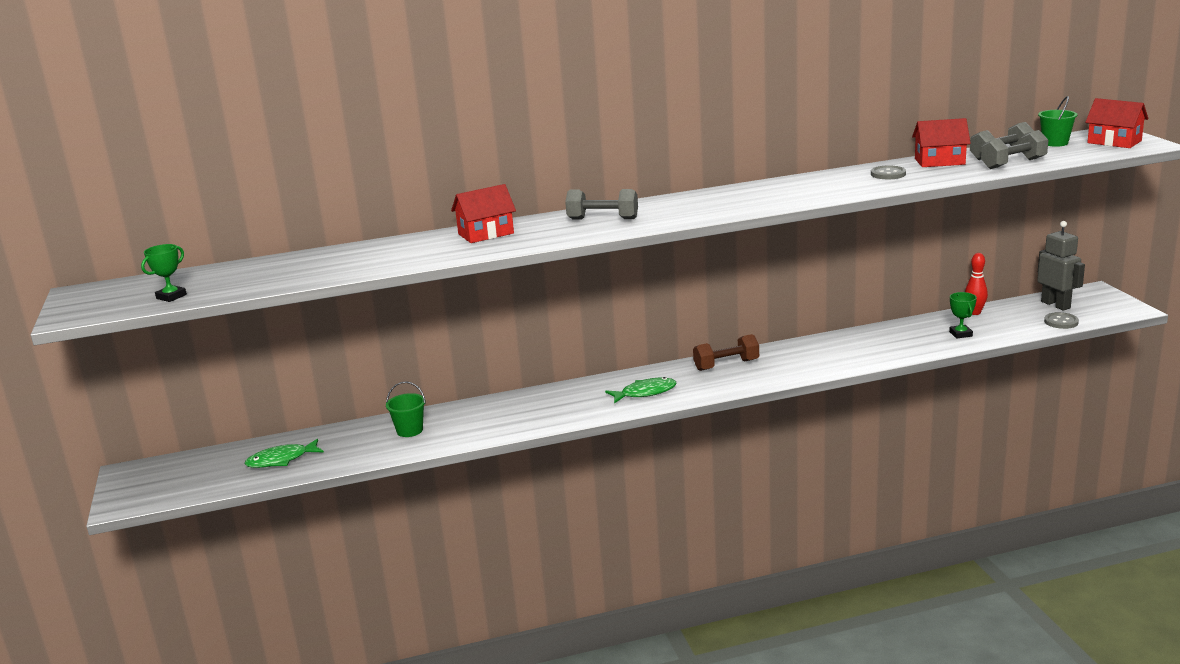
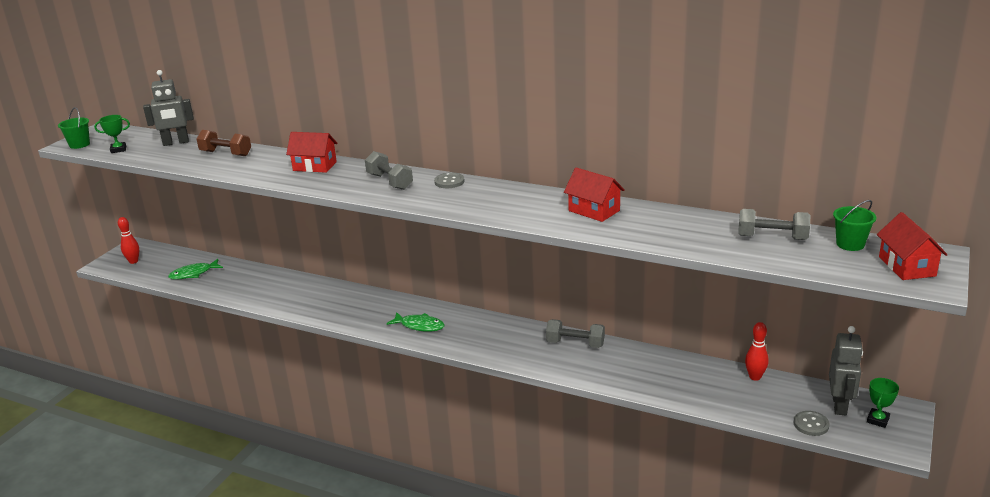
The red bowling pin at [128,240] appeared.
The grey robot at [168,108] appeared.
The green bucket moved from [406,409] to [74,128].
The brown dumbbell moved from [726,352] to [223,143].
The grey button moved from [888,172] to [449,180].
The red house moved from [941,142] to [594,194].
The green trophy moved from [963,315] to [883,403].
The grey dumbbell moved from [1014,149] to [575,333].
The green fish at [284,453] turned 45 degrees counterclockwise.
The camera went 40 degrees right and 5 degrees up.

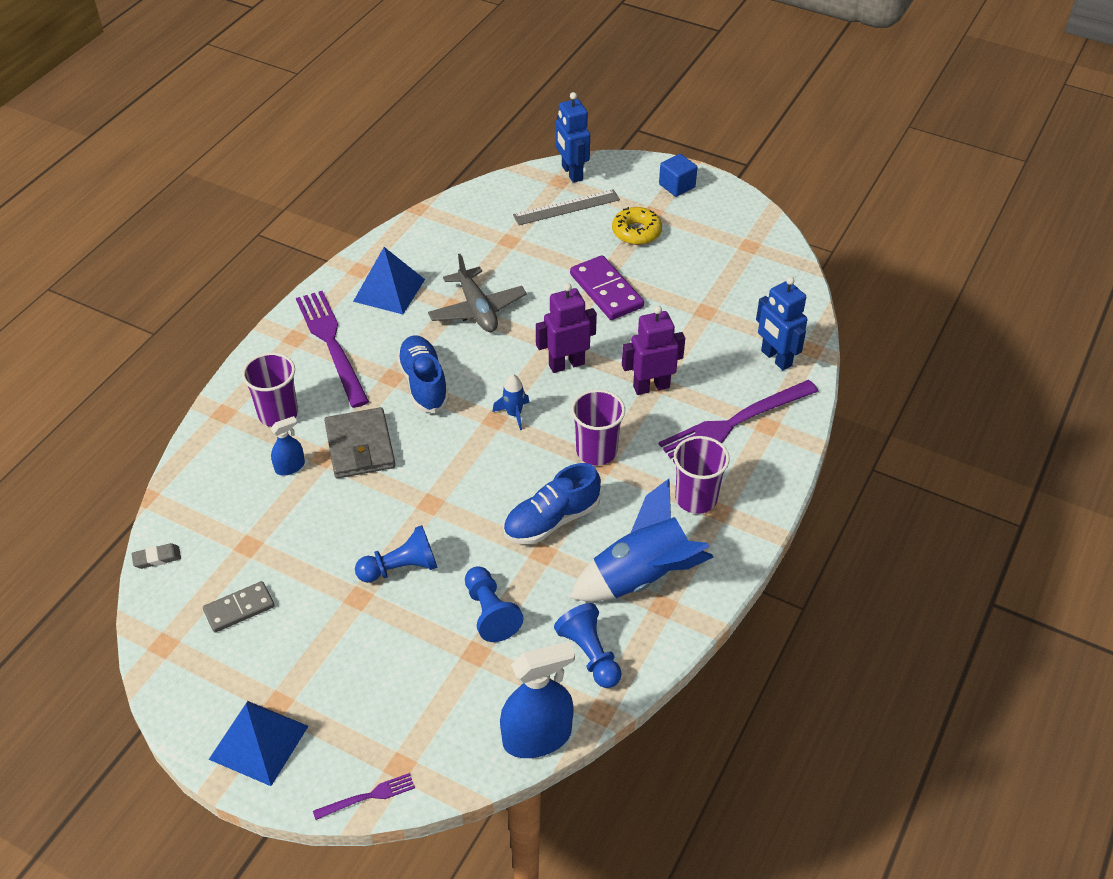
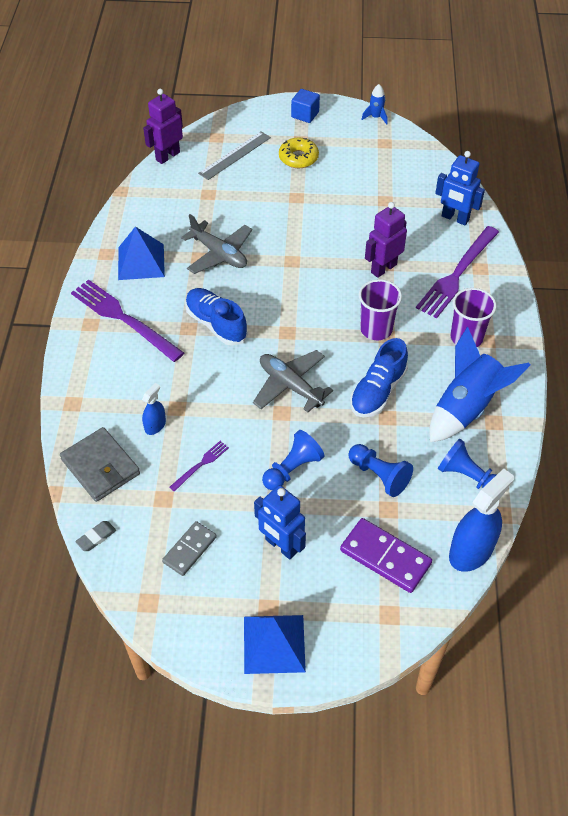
The purple cup at [270,390] disappeared.
The grey plane at [293,381] appeared.
The purple fork moved from [364,796] to [199,466].
The grey wallet moved from [359,443] to [100,464].
The blue rocket moved from [511,402] to [374,104].
The purple robot moved from [566,328] to [163,126].
The blue robot moved from [573,137] to [280,522].
The purple domino moved from [607,287] to [386,555].
The camera went 25 degrees left and 5 degrees up.

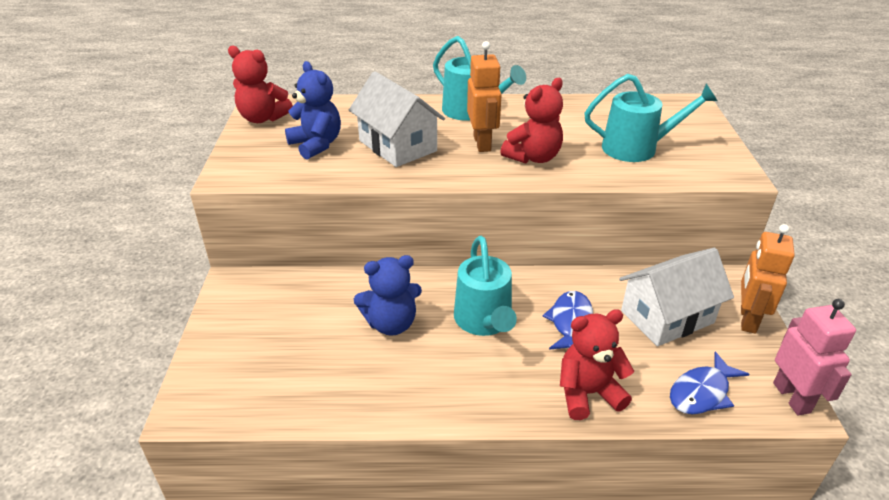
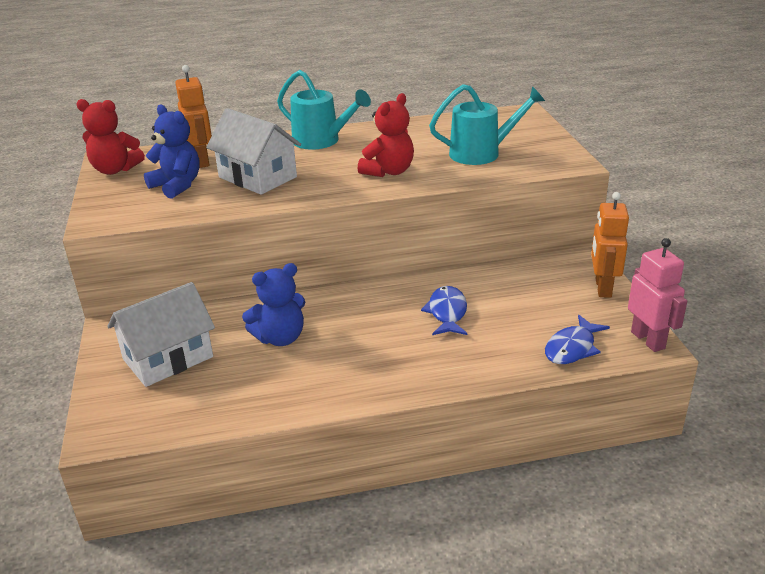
The turquoise watering can at [485,286] disappeared.
The red teddy bear at [597,364] disappeared.
The orange robot moved from [484,96] to [193,116].
The white house moved from [676,297] to [161,334].
The camera went 10 degrees left and 5 degrees down.

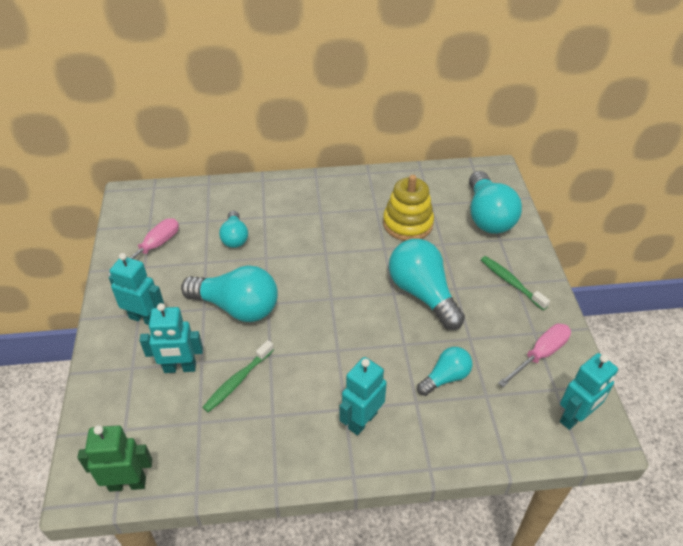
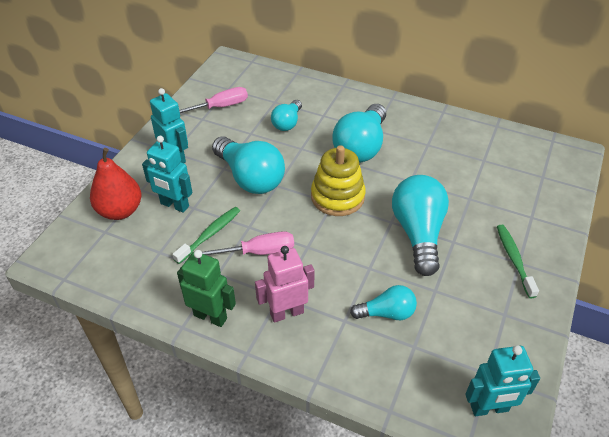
The red pear at [115,184] appeared.
The green robot moved from [114,458] to [206,288].
The yellow stacking toy moved from [408,208] to [338,180].
The turquoise light bulb moved from [495,202] to [359,133].
The pink screwdriver moved from [534,355] to [248,243].
The turquoise robot at [363,396] became the pink robot at [285,284].
The green toothbrush at [238,376] turned 150 degrees clockwise.
The camera went 30 degrees right and 0 degrees up.

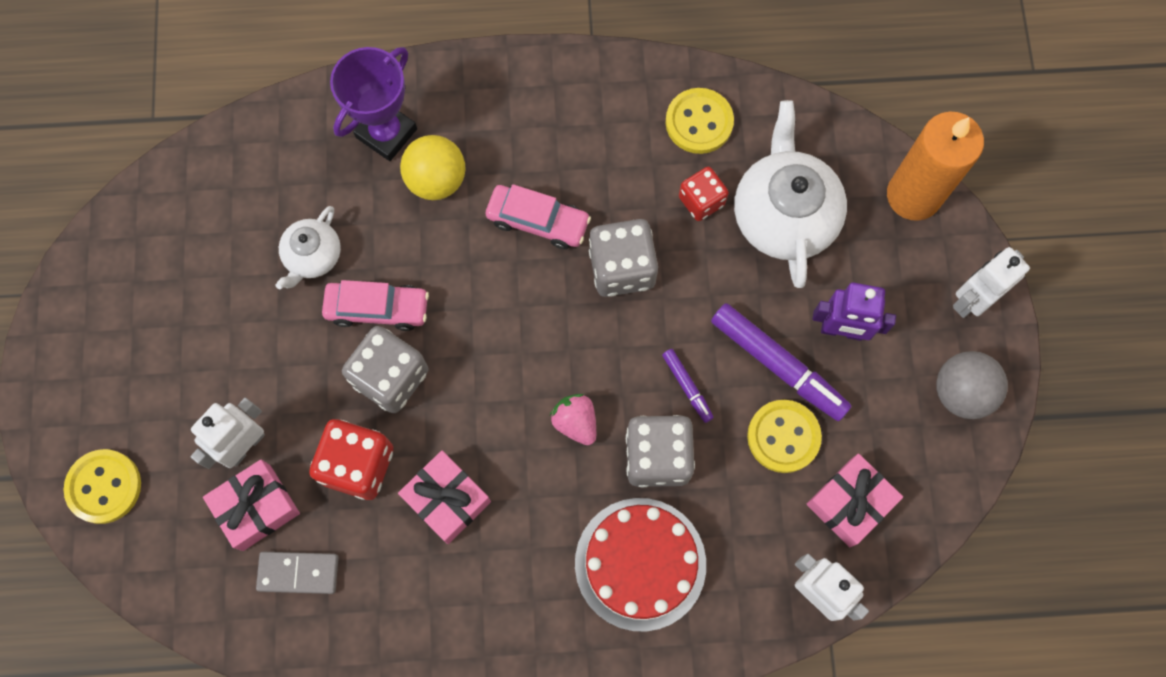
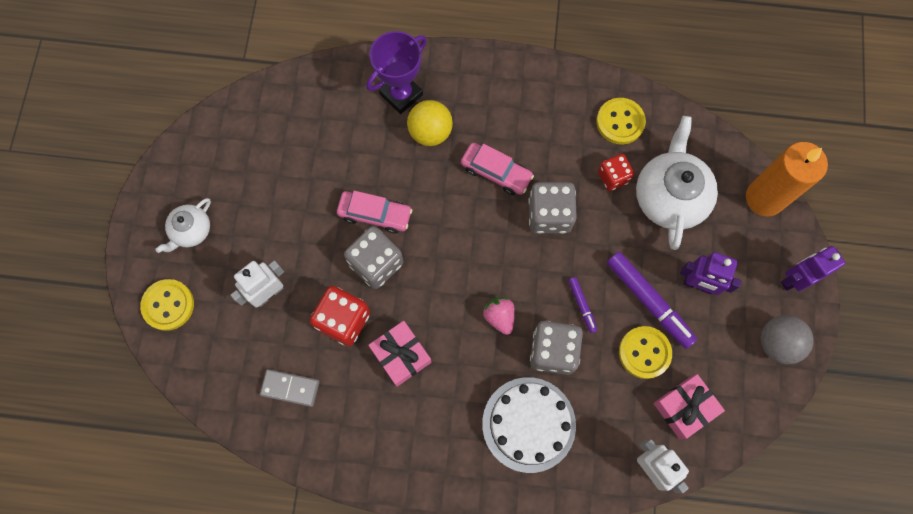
The pink gift at [251,505] disappeared.
The white teapot moved from [308,247] to [183,225].
The red cake at [640,565] became the white cake at [529,425].
The white robot at [991,282] became the purple robot at [813,268].
The camera went 10 degrees right and 0 degrees up.

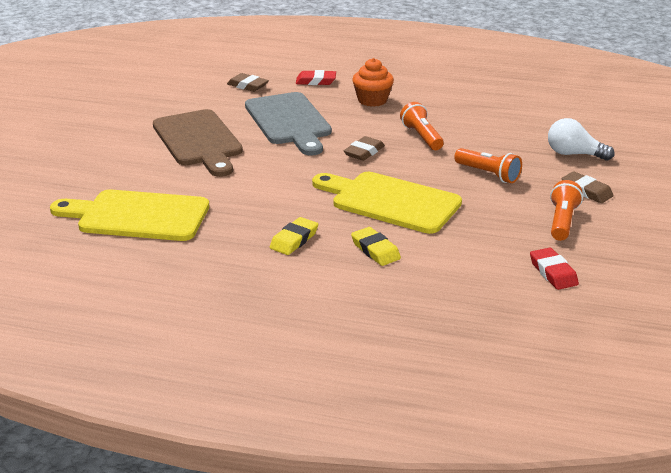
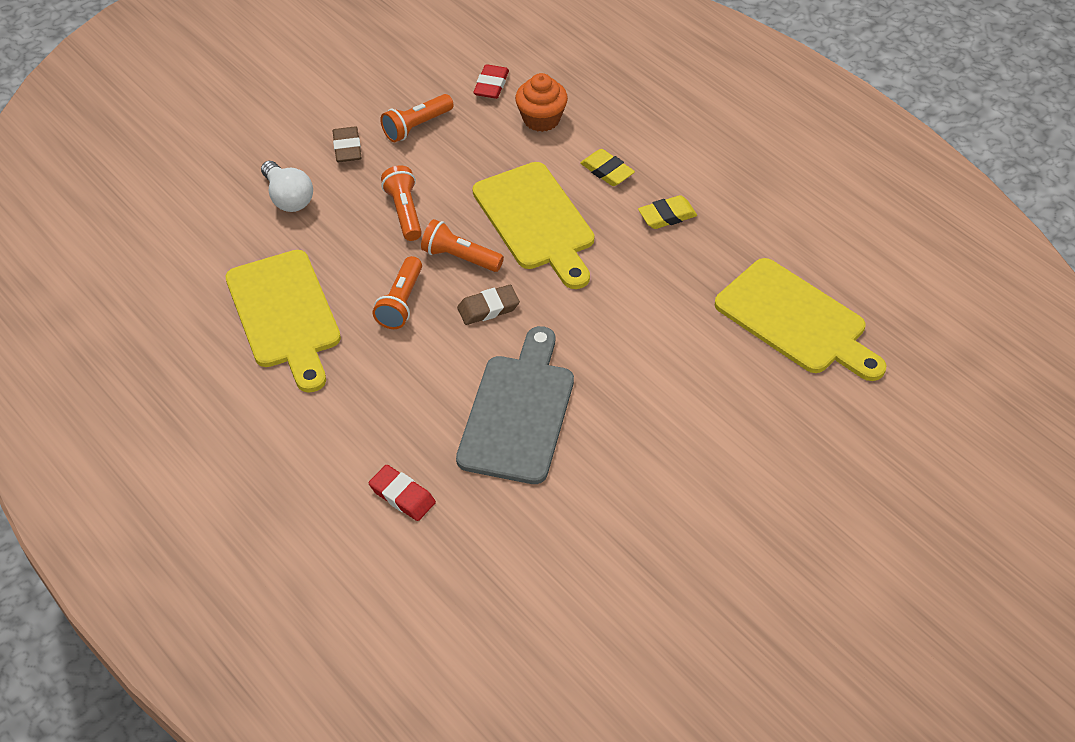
The brown cutting board at [198,143] disappeared.
The brown eraser at [248,82] disappeared.
The yellow cutting board at [283,321] appeared.
The orange flashlight at [462,245] appeared.
The orange cupcake moved from [373,82] to [541,102].
The yellow eraser at [376,246] turned 45 degrees counterclockwise.
The camera went 145 degrees left and 20 degrees up.

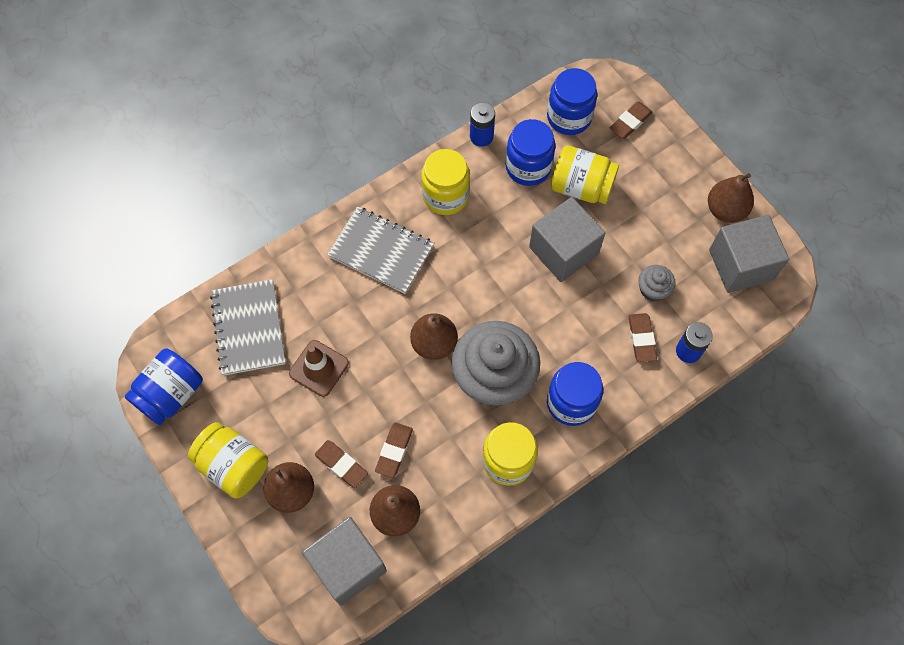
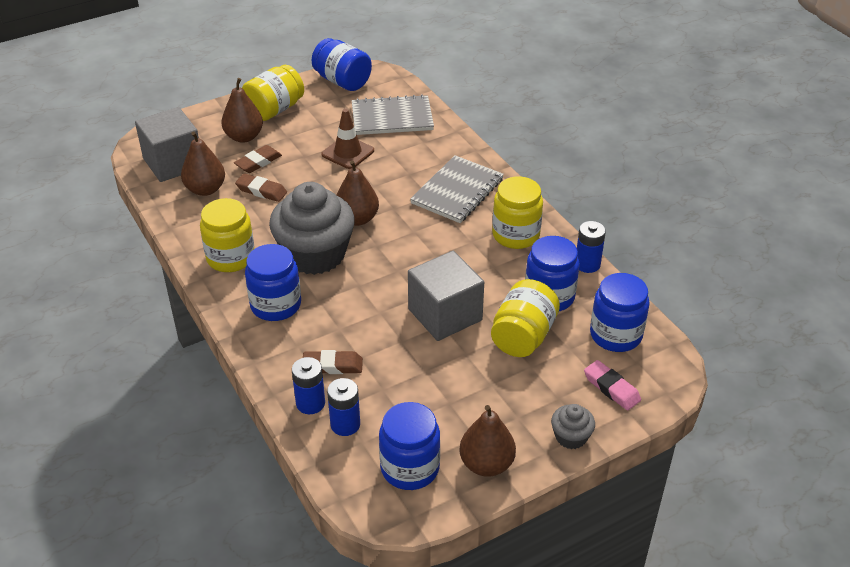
The blue battery at [343,407] appeared.
The grey cupcake moved from [656,283] to [573,426].
The grey cube at [749,254] was replaced by the blue jar at [409,446].
The brown eraser at [631,120] became the pink eraser at [612,385].
The camera went 95 degrees right and 25 degrees down.

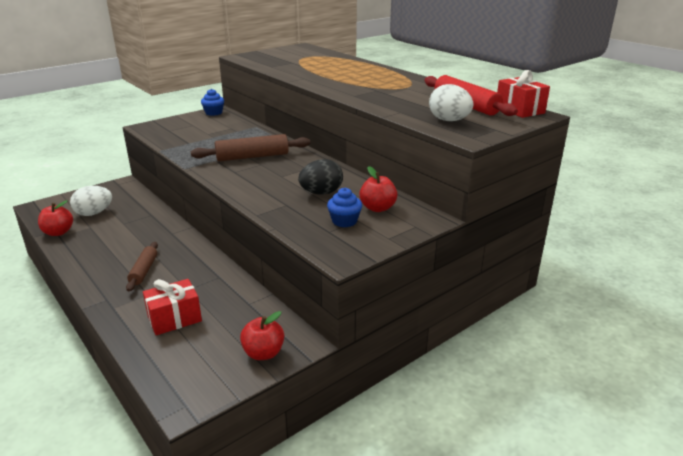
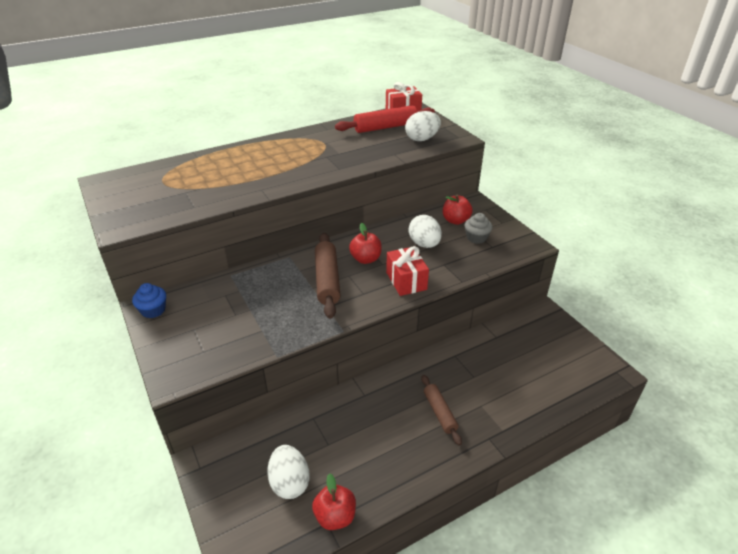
The red gift moved from [172,307] to [407,271].
The red apple moved from [262,335] to [365,243].
The black egg at [320,177] became the white egg at [425,231].
The blue cupcake at [344,207] became the grey cupcake at [479,228].
The brown rolling pin at [142,266] turned 60 degrees clockwise.
The camera went 80 degrees left and 10 degrees up.

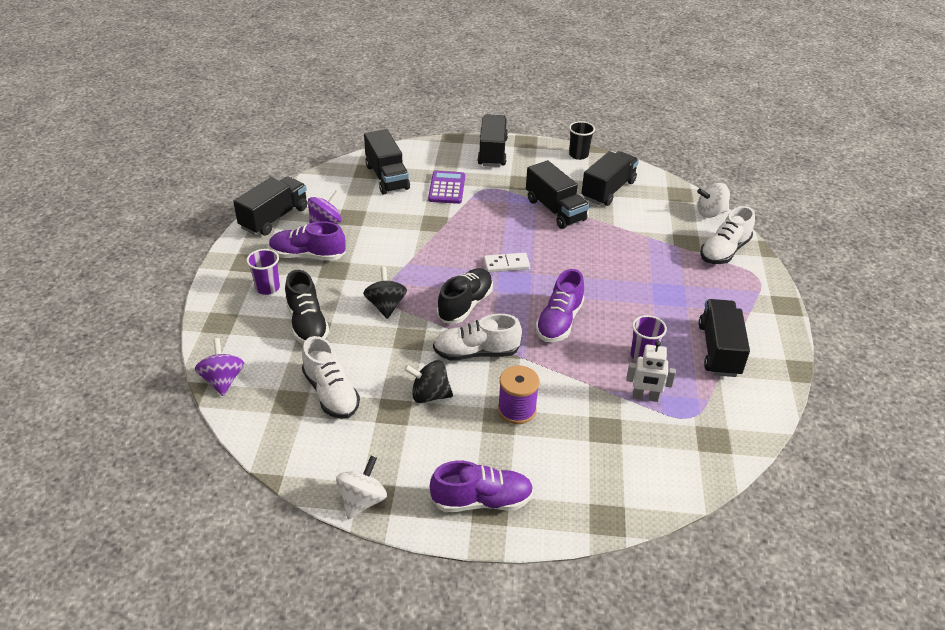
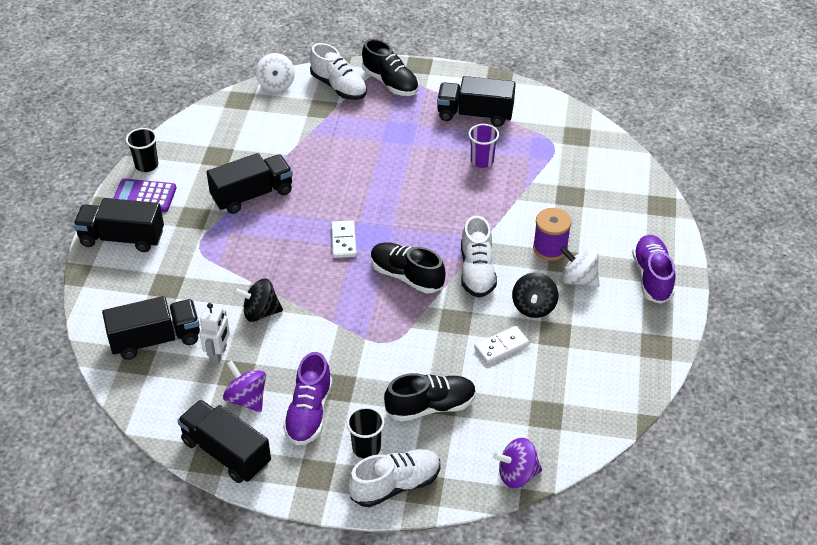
The purple shoe at [559,305] disappeared.
The black truck at [610,178] disappeared.
The black shoe at [390,67] appeared.
The white domino at [501,345] appeared.
The white shoe moved from [331,377] to [394,478].
The white spinning top moved from [361,487] to [579,266].
The black spinning top moved from [385,293] to [258,300].
The purple calculator moved from [446,187] to [144,195].
The white robot moved from [651,371] to [215,333].
The purple cup at [263,272] became the black cup at [365,433].
The camera went 85 degrees left and 5 degrees up.

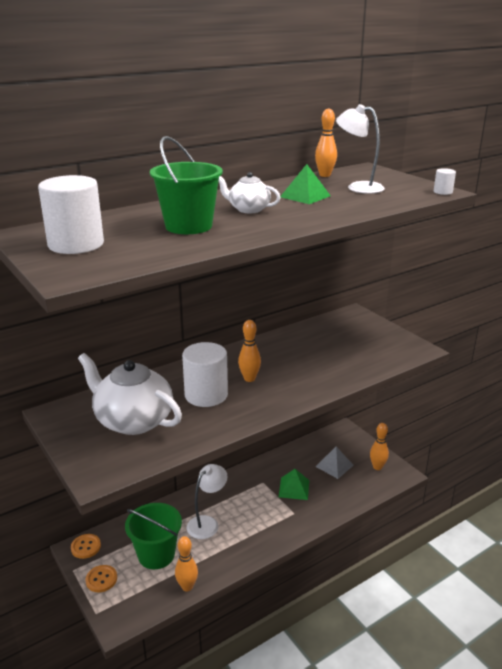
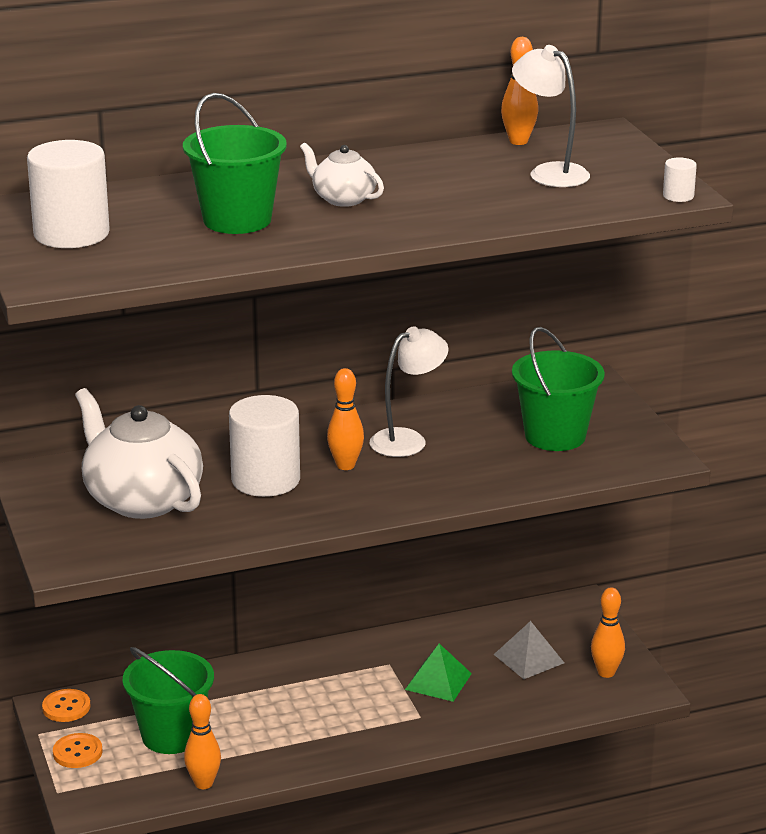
The green pyramid at [305,184] disappeared.
The green bucket at [558,389] appeared.
The white lamp moved from [207,501] to [409,391].
The camera went 15 degrees right and 0 degrees up.

